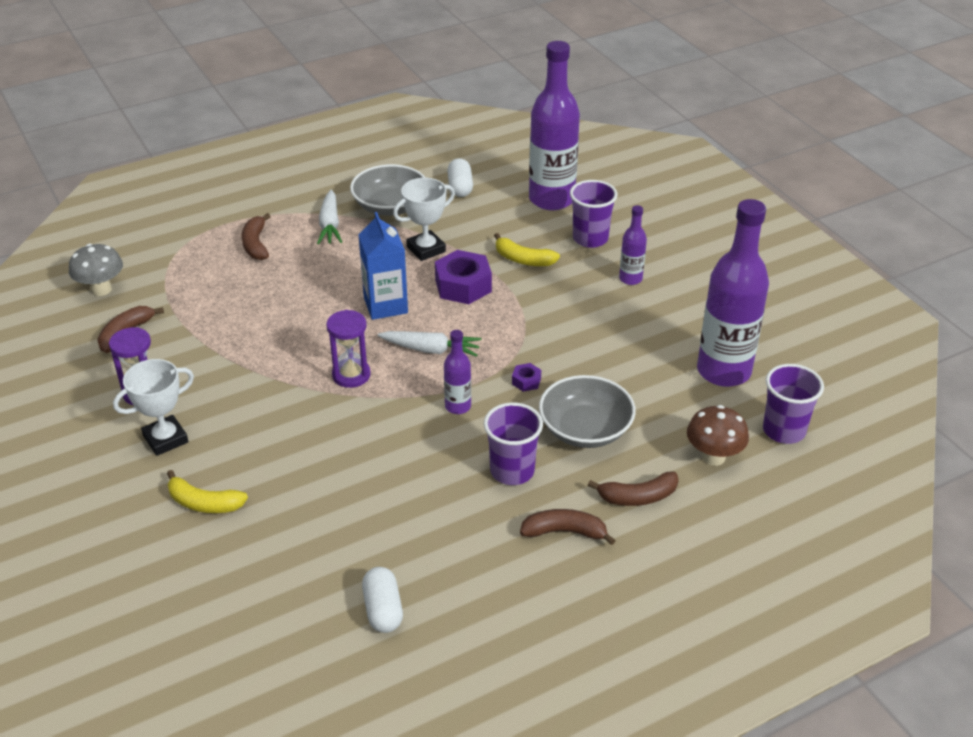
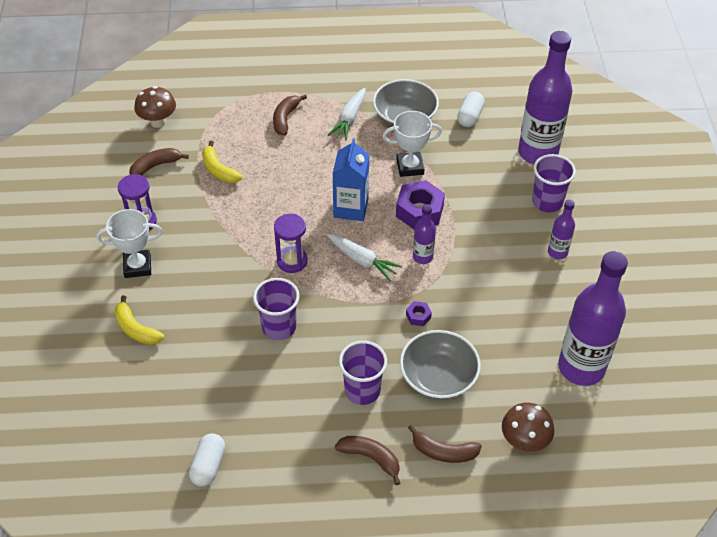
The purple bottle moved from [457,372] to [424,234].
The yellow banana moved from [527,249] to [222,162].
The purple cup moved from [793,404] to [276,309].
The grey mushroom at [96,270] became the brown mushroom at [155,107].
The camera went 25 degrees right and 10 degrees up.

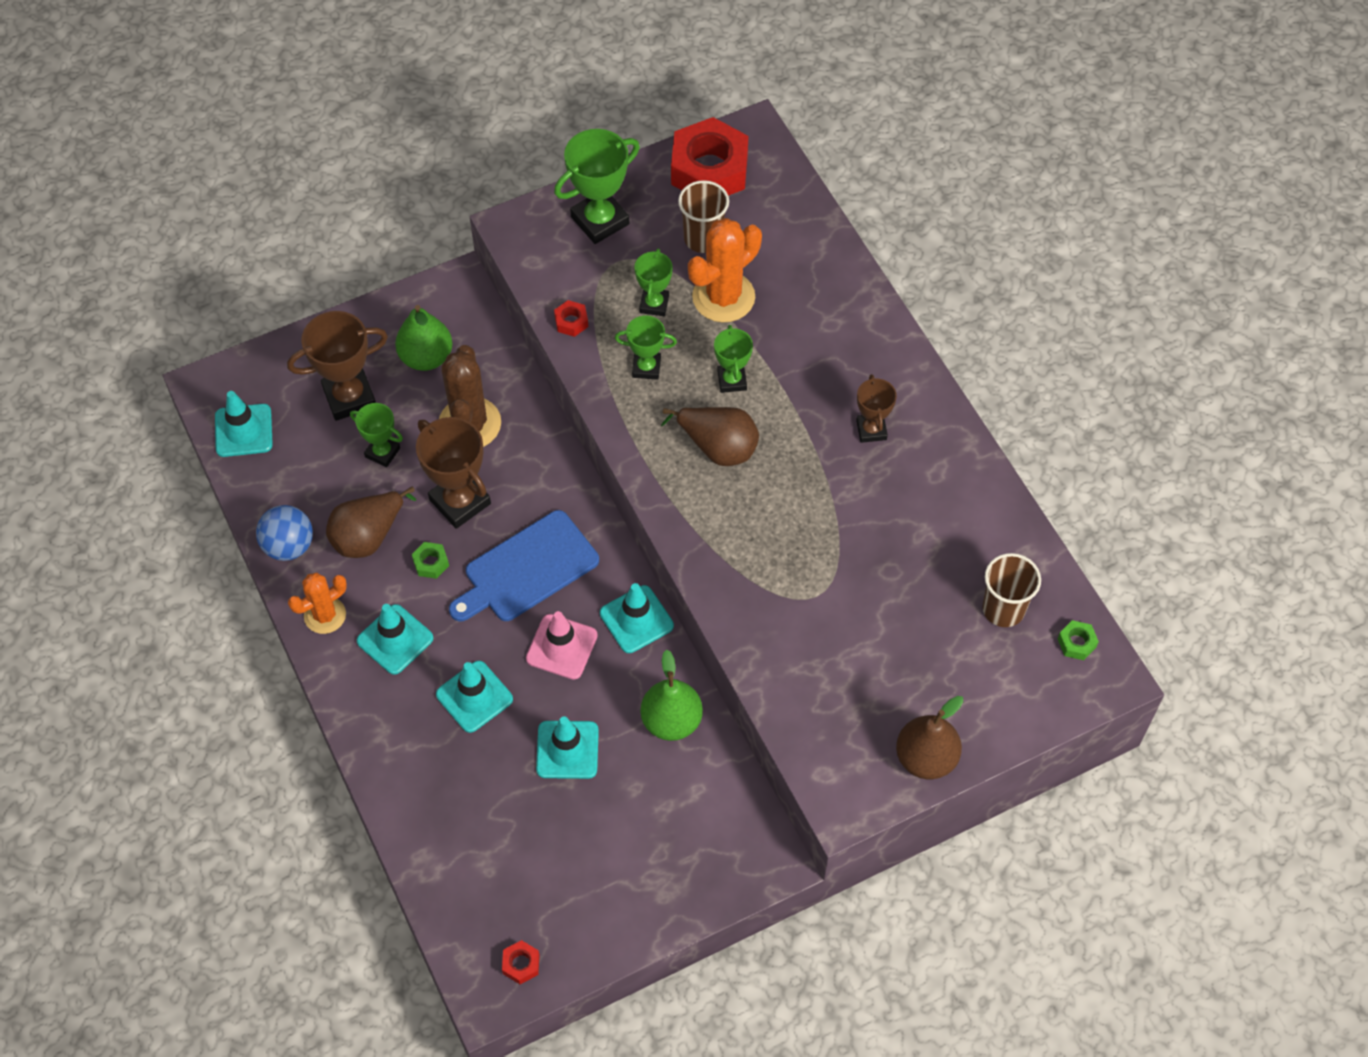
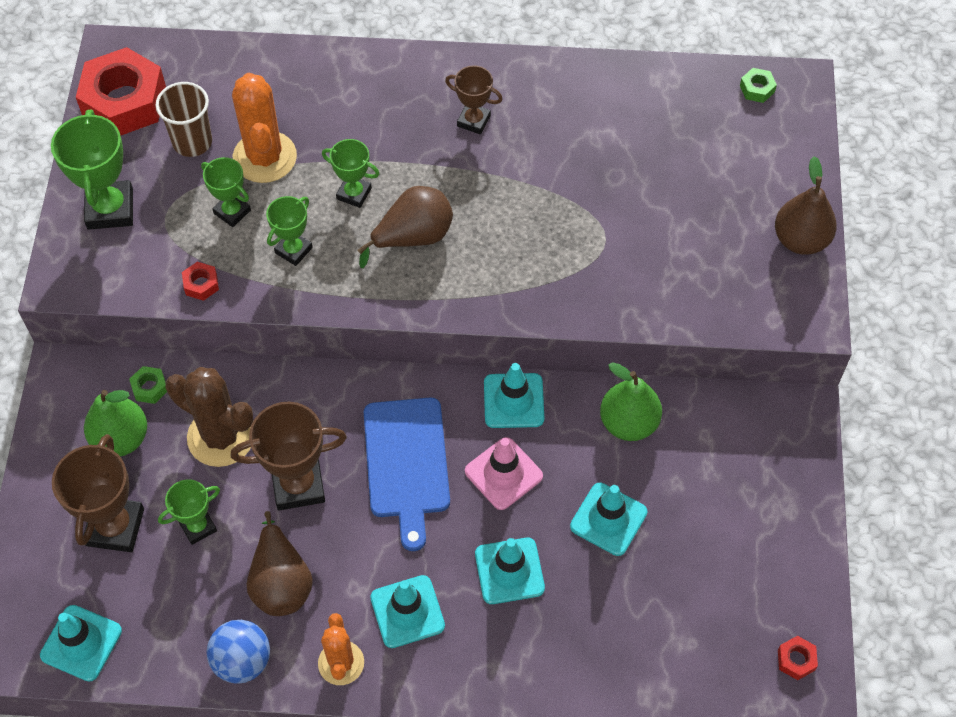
The brown cup at [1011,590] disappeared.
The green nut moved from [430,560] to [148,385].
The camera went 60 degrees left and 0 degrees up.

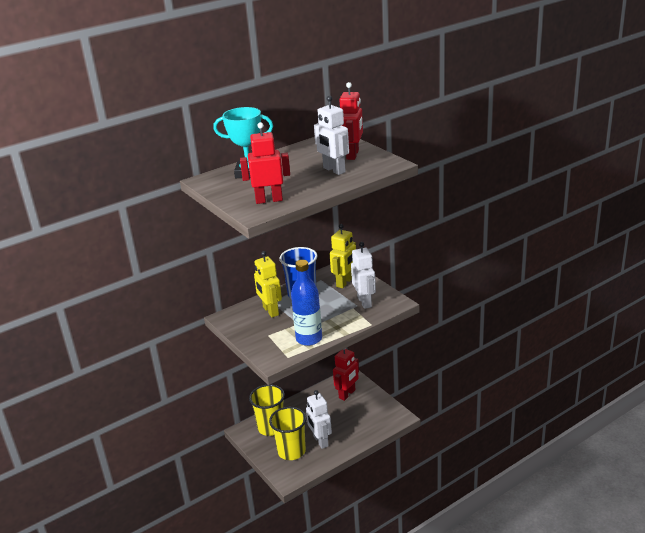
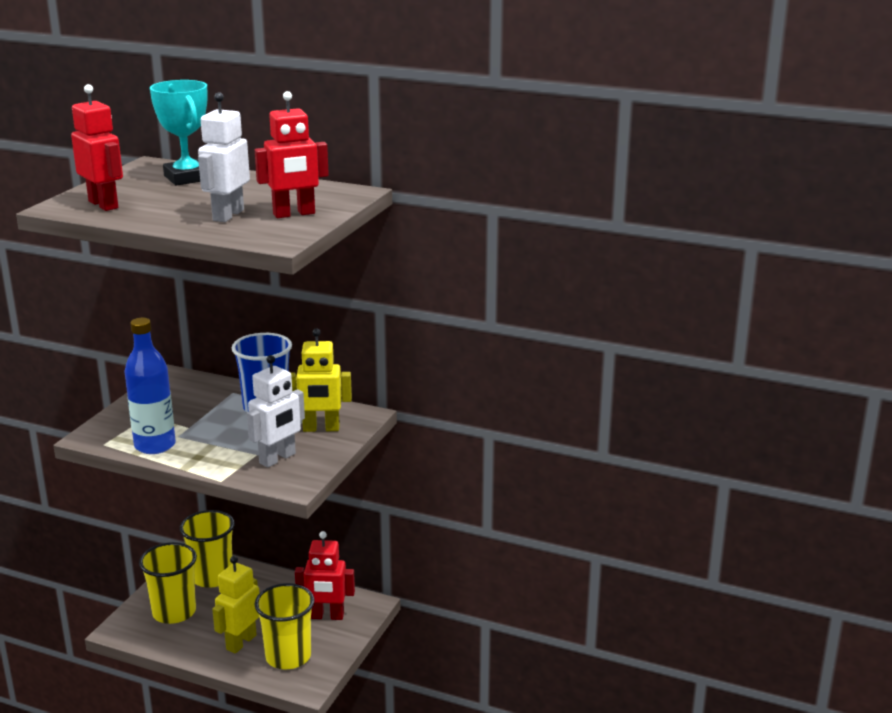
The white robot at [319,419] disappeared.
The yellow cup at [284,626] appeared.
The yellow robot moved from [268,284] to [236,605].
The camera went 55 degrees right and 5 degrees down.

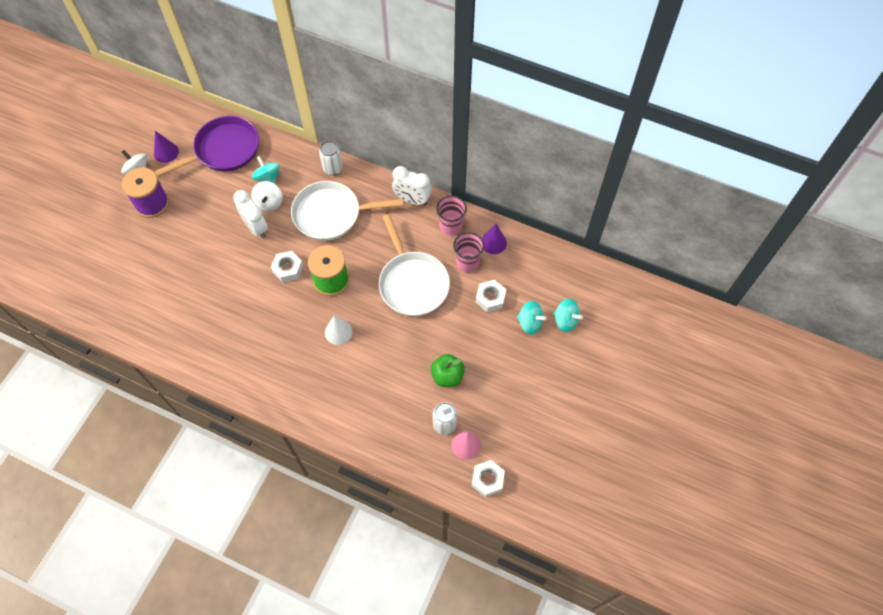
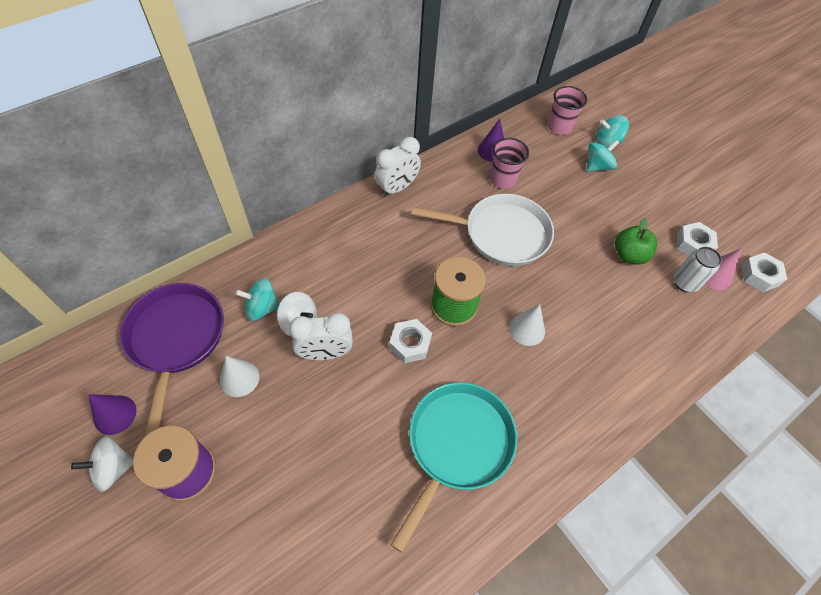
The white pan at [347,211] disappeared.
The white can at [331,158] disappeared.
The white cone at [239,376] appeared.
The turquoise pan at [454,467] appeared.
The pink cup moved from [451,216] to [567,110].
The white nut moved from [491,296] to [697,239].
The turquoise spinning top at [568,315] turned 150 degrees counterclockwise.
The camera went 65 degrees left and 5 degrees down.

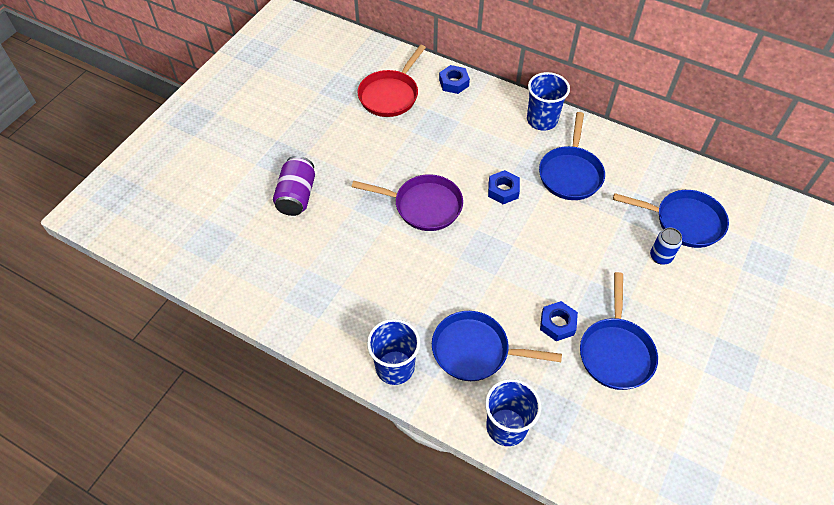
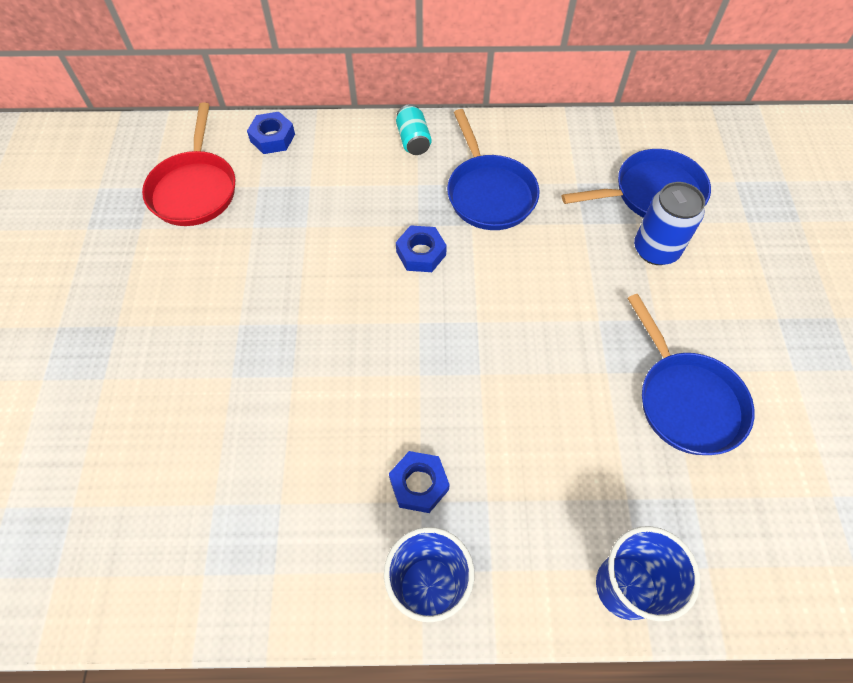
The purple can at [294,186] disappeared.
The purple pan at [407,202] disappeared.
The blue pan at [497,346] disappeared.
The blue nut moved from [559,321] to [419,482].
The blue cup at [548,101] was replaced by the turquoise can at [414,129].
The blue can at [666,246] changed to 1.52 times the size.
The camera went 30 degrees left and 5 degrees up.

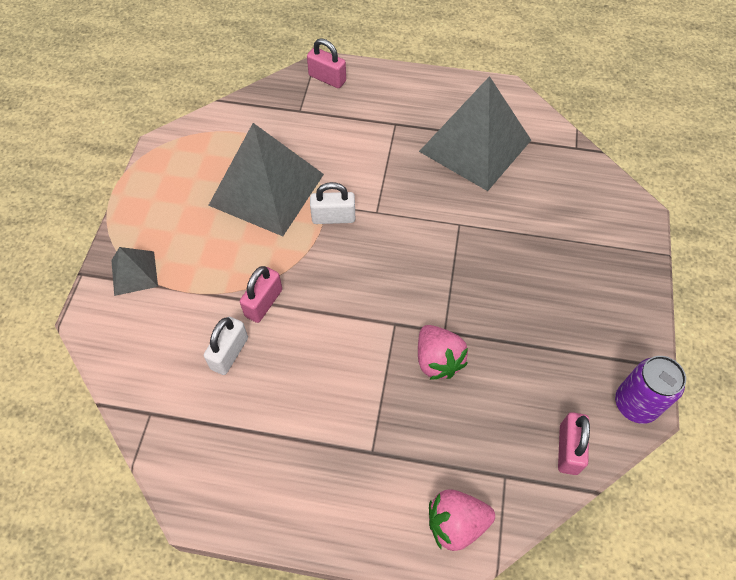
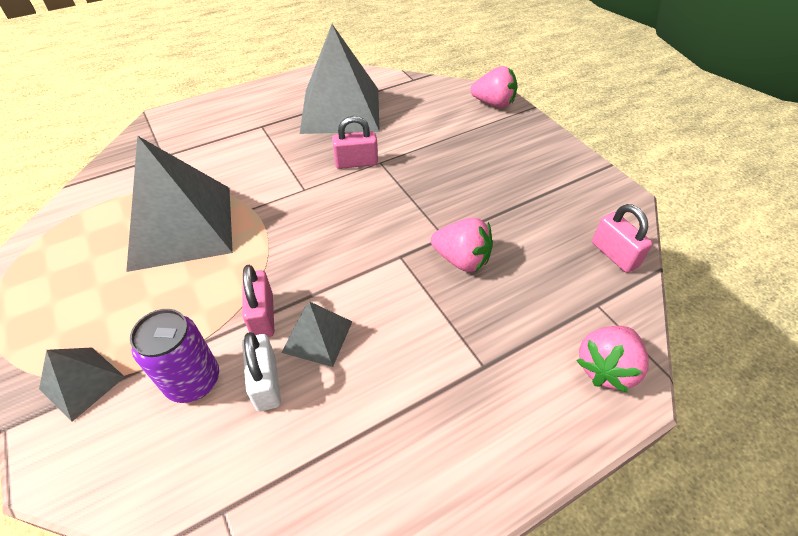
The white padlock at [332,203] disappeared.
The grey pyramid at [317,334] appeared.
The pink strawberry at [493,87] appeared.
The pink padlock moved from [326,63] to [355,142].
The purple can moved from [650,390] to [174,356].
The camera went 40 degrees left and 10 degrees down.

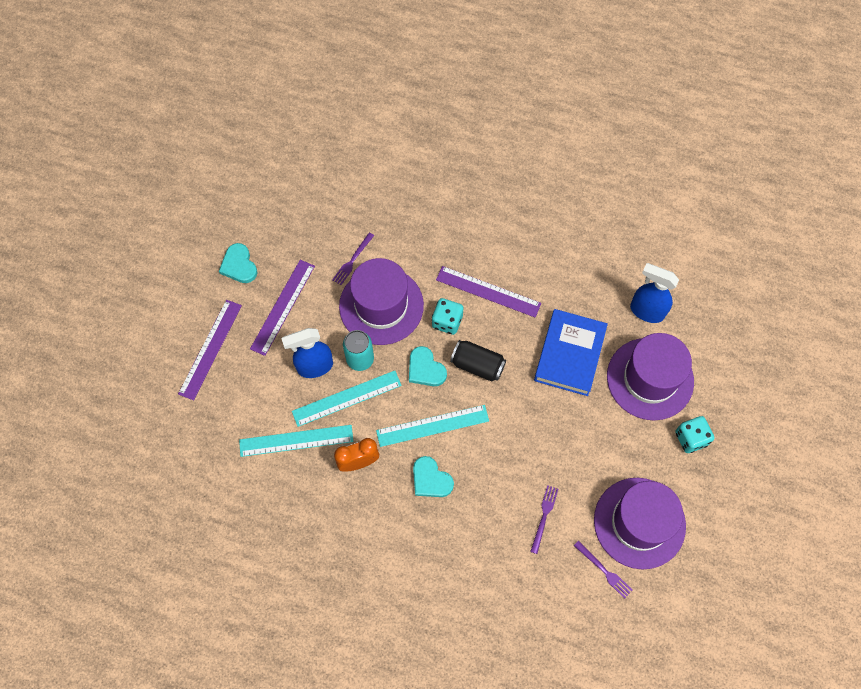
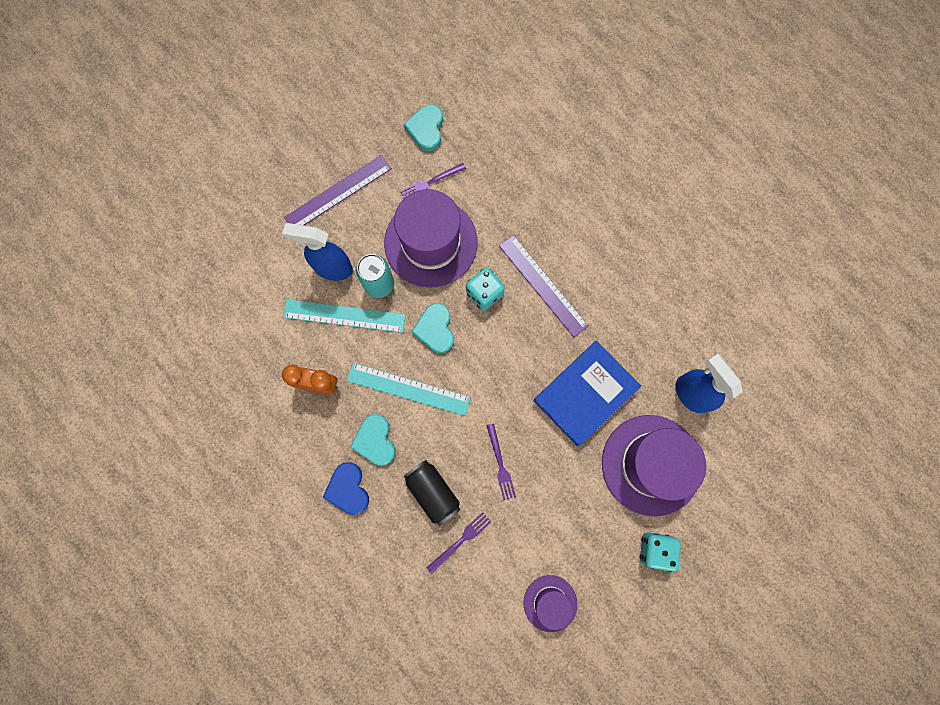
The purple ruler at [210,350] disappeared.
The turquoise ruler at [296,441] disappeared.
The blue heart at [346,488] appeared.
The turquoise heart moved from [238,263] to [423,127].
The black can moved from [478,361] to [431,493].
The purple fork moved from [603,570] to [501,461].
The purple hat at [640,523] changed to 0.52 times the size.
The camera went 30 degrees right and 10 degrees up.

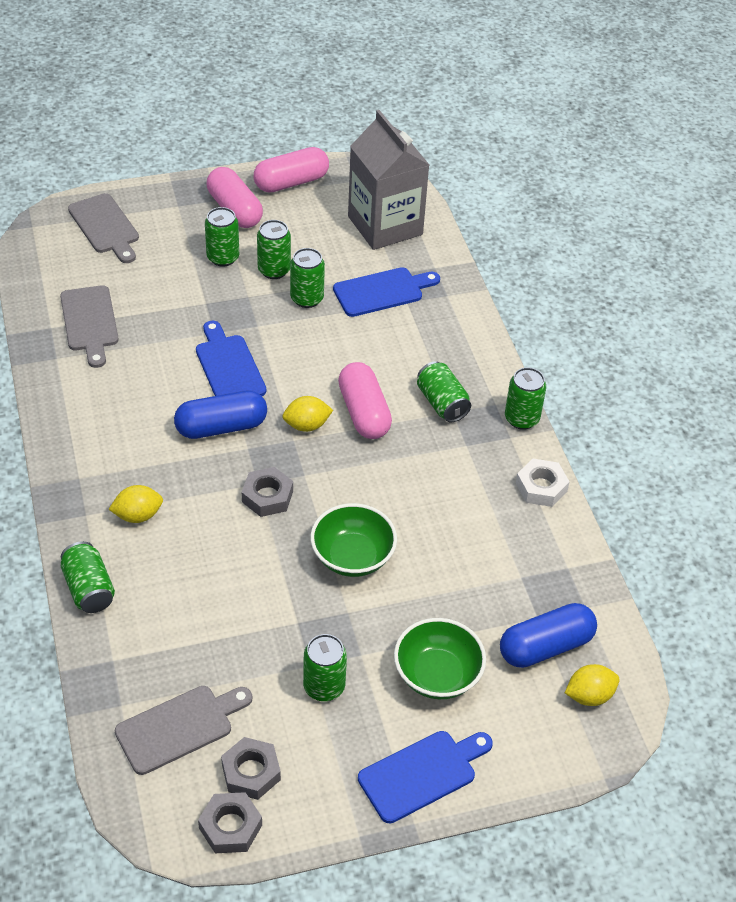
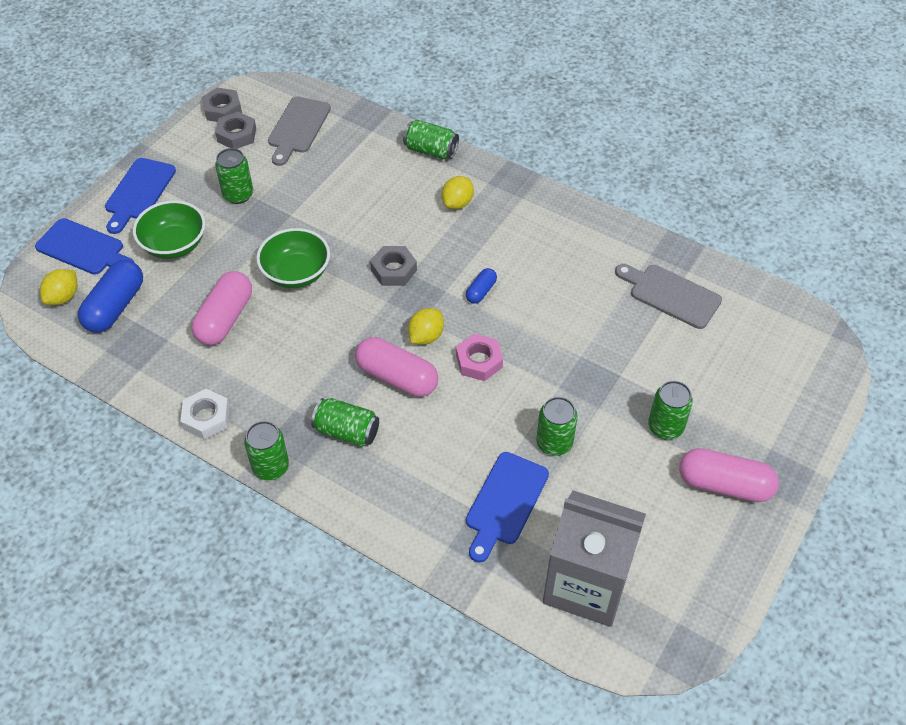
The grey cutting board at [103,228] disappeared.
The green can at [274,249] disappeared.
The pink nut at [479,357] appeared.
The blue cutting board moved from [231,358] to [85,246].
The pink capsule moved from [291,170] to [222,308].
The blue capsule at [220,415] changed to 0.52 times the size.
The camera went 140 degrees right and 5 degrees up.

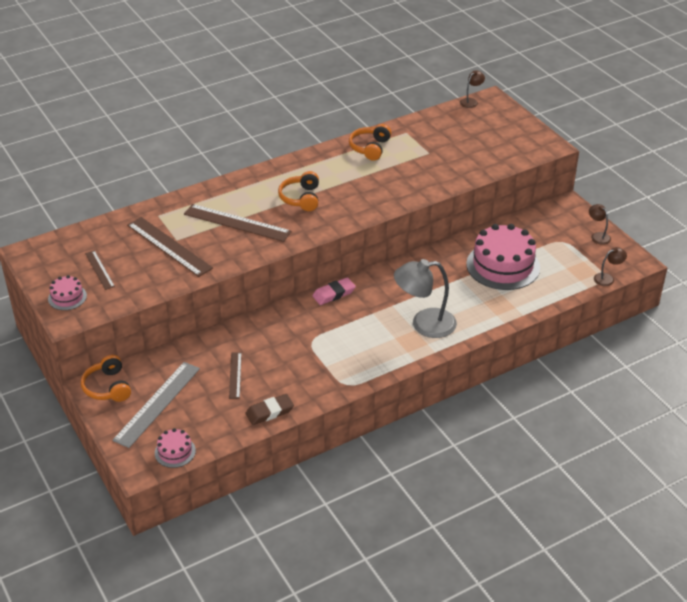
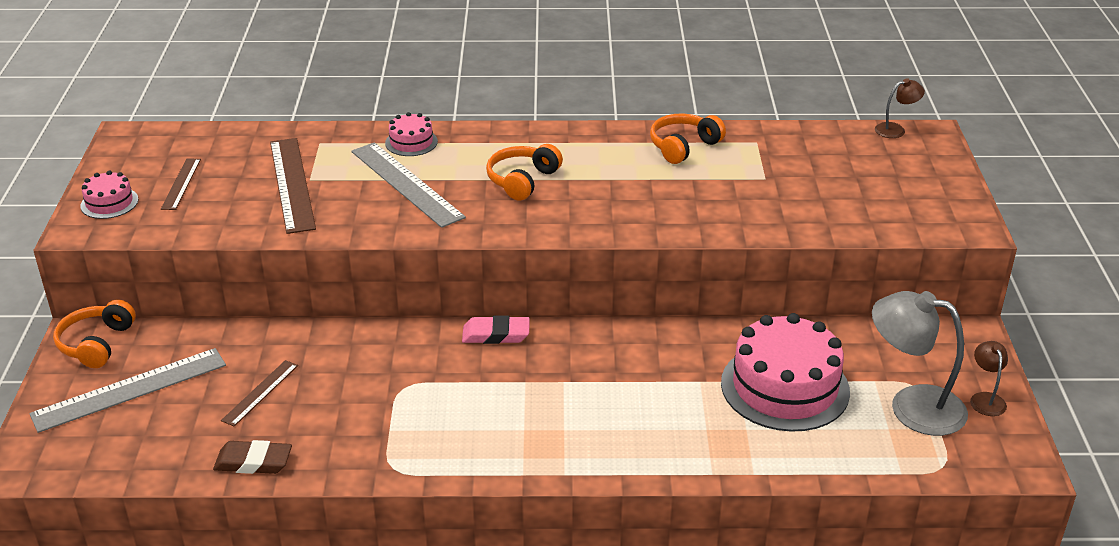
The brown lamp at [610,266] disappeared.
The pink cake moved from [175,448] to [411,134].
The grey lamp moved from [425,298] to [920,363].
The brown ruler at [237,223] became the grey ruler at [408,185].
The camera went 30 degrees right and 5 degrees down.

